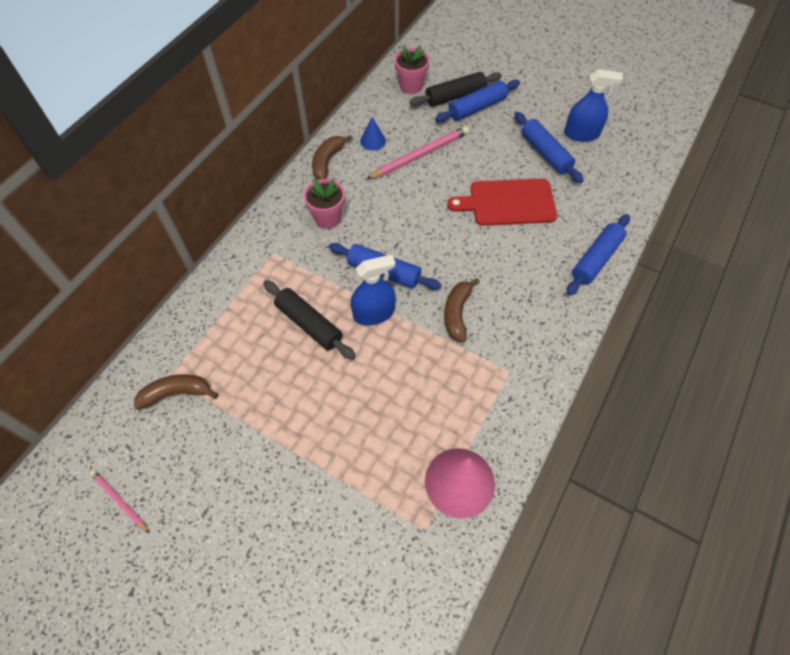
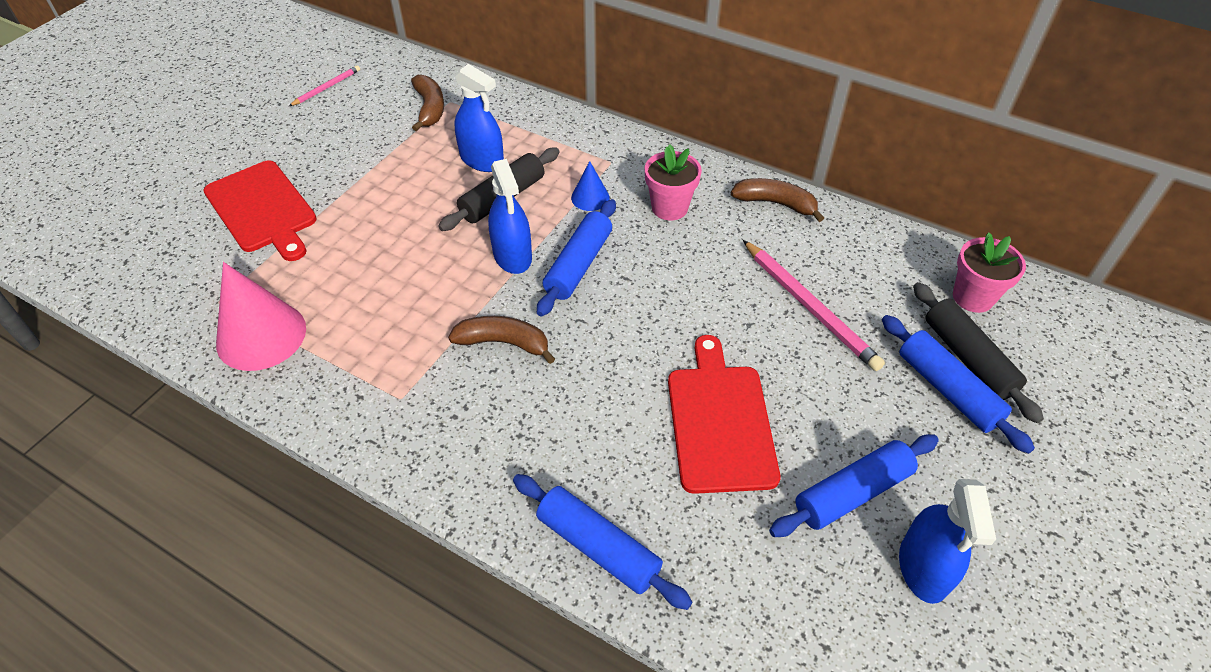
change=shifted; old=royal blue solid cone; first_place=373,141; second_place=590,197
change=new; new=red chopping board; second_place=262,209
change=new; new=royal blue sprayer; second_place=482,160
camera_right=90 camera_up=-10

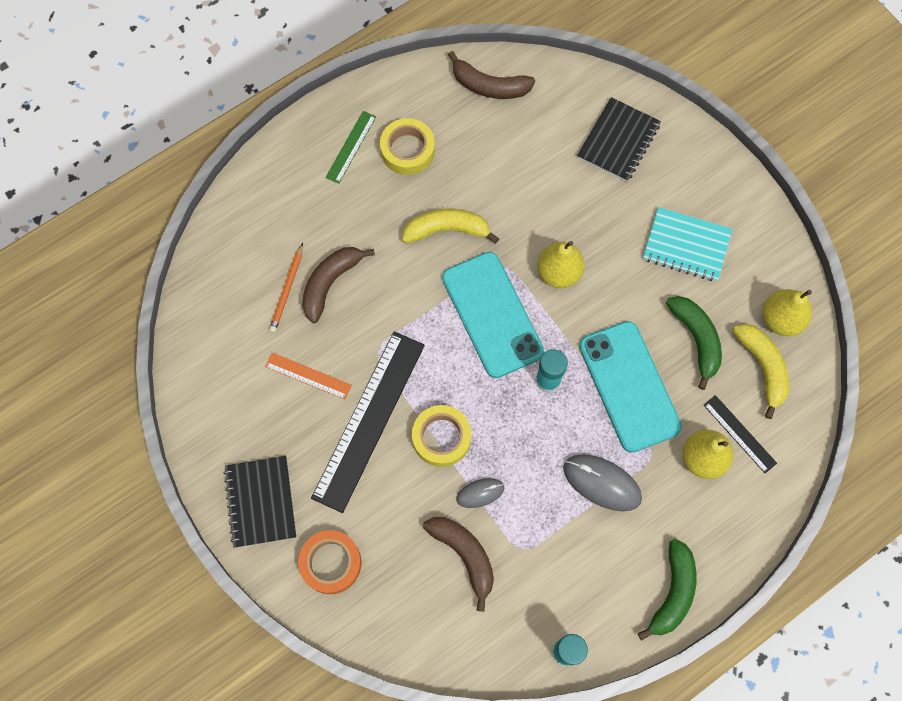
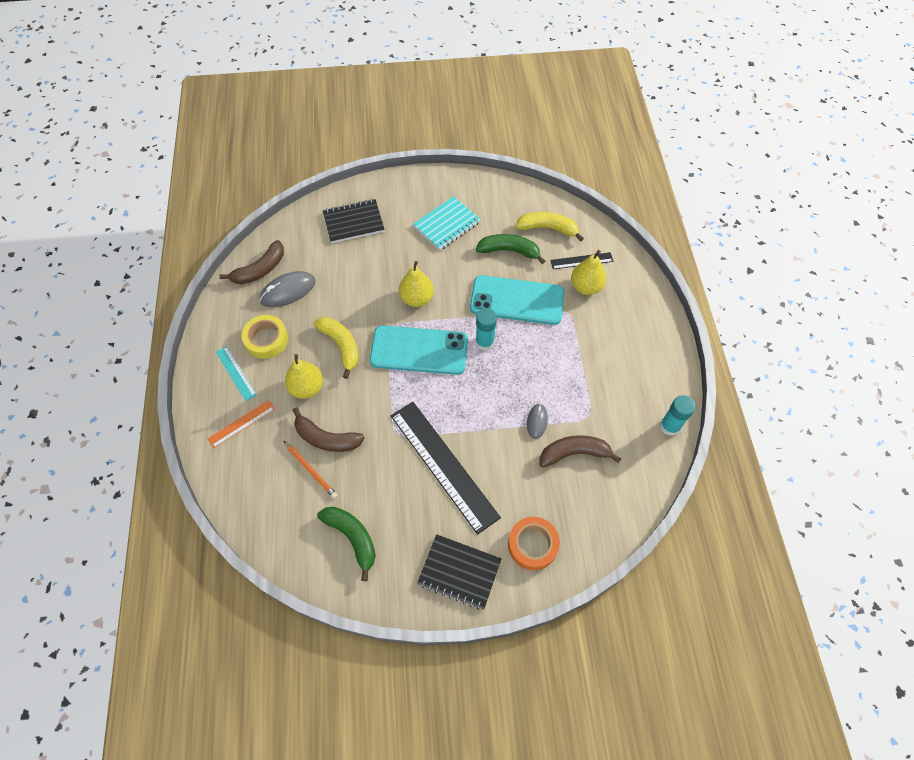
change=shifted; old=orange-coloured measuring stick; first_place=308,376; second_place=241,424
change=rotated; old=dark brown banana fruit; first_place=330,283; second_place=326,438; degrees=-45
change=repainted; old=emerald measuring stick; new=turquoise measuring stick; first_place=351,147; second_place=236,373
change=rotated; old=yellow banana fruit; first_place=447,230; second_place=341,346; degrees=120
change=gone; old=yellow roll of tape; first_place=441,438
change=shifted; old=ash-grey PC mouse; first_place=602,483; second_place=288,291
change=rotated; old=black notepad; first_place=618,141; second_place=353,222; degrees=-75
change=shifted; old=emerald banana fruit; first_place=672,592; second_place=352,538
change=shifted; old=yellow toy pear; first_place=781,319; second_place=307,388
camera_right=-60 camera_up=-10

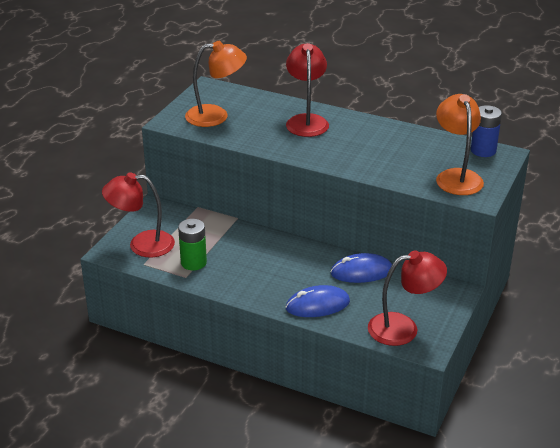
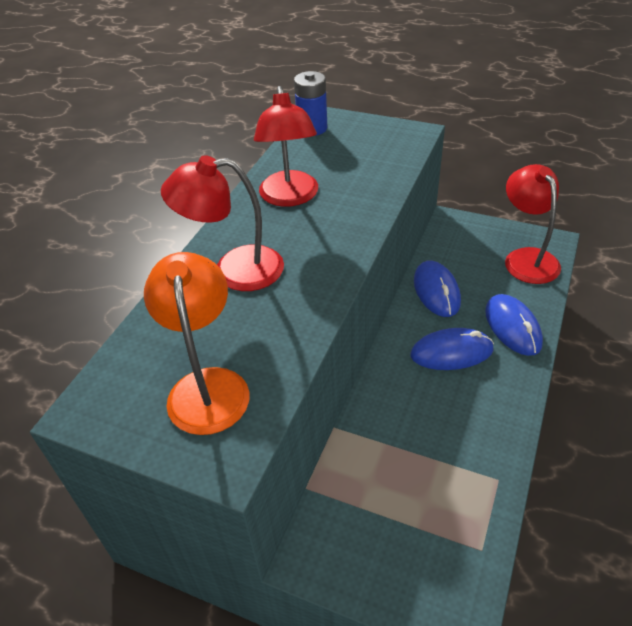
change=shifted; old=red lamp; first_place=142,244; second_place=290,197
change=gone; old=emerald AA battery; first_place=193,262
change=gone; old=orange-coloured lamp; first_place=456,176
change=new; new=royal blue PC mouse; second_place=451,352
camera_right=-90 camera_up=10

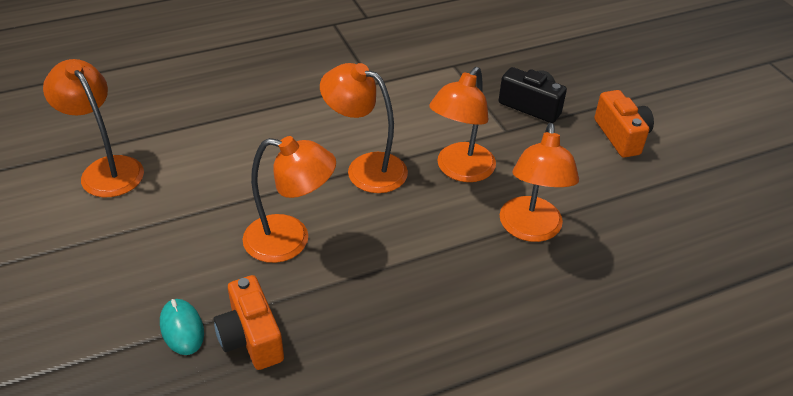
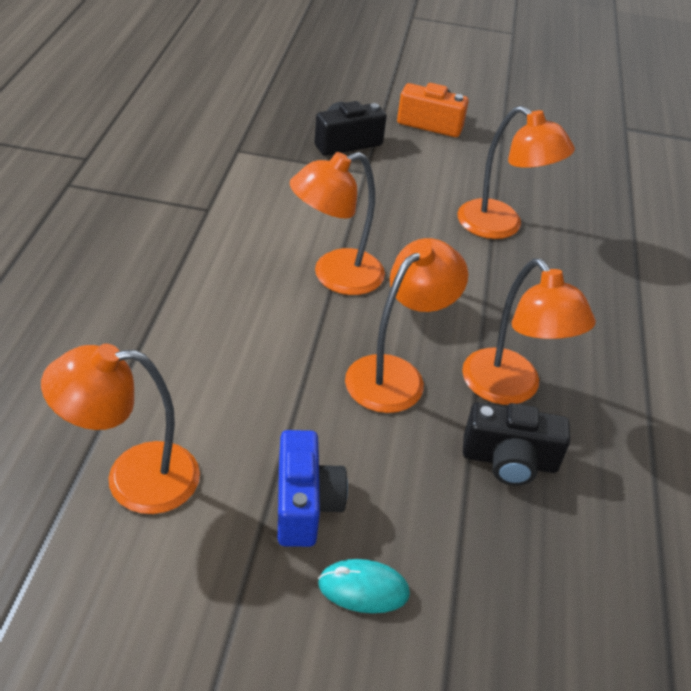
change=shifted; old=turquoise PC mouse; first_place=182,328; second_place=363,589
change=repainted; old=orange-coloured camera; new=black camera; first_place=251,337; second_place=509,460
change=shifted; old=orange-coloured lamp; first_place=460,170; second_place=510,389
change=new; new=royal blue camera; second_place=305,504
camera_right=-60 camera_up=0

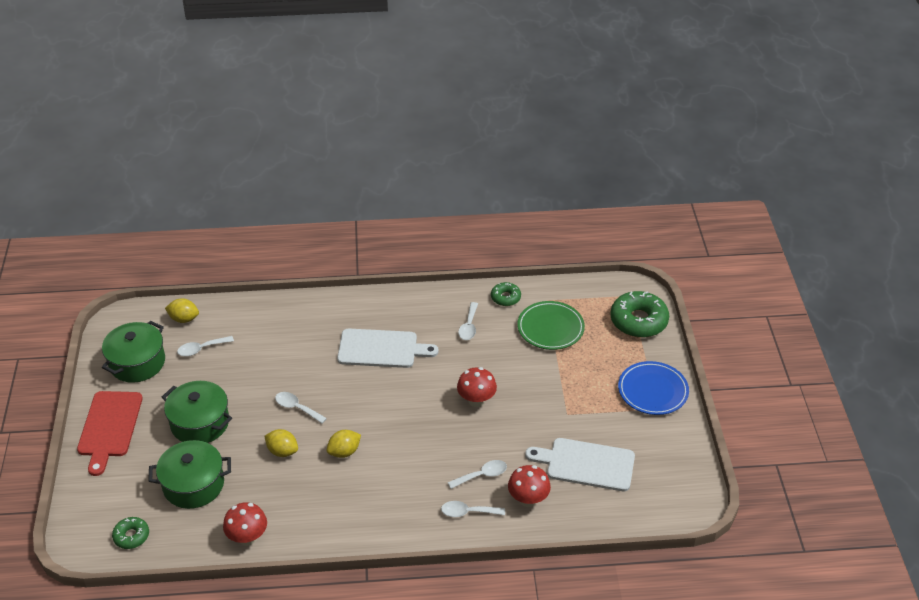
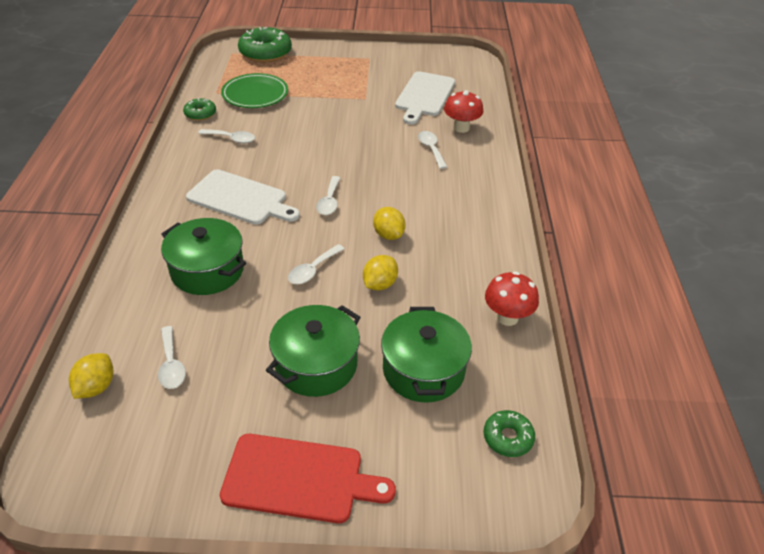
change=shifted; old=emerald cooking pot; first_place=137,362; second_place=207,270
change=rotated; old=snow-white chopping board; first_place=381,349; second_place=240,199; degrees=105
change=shifted; old=snow-white spoon; first_place=468,512; second_place=329,201
change=gone; old=red fungus; first_place=476,400
change=gone; old=royal blue flat dish; first_place=652,391
camera_right=-85 camera_up=0

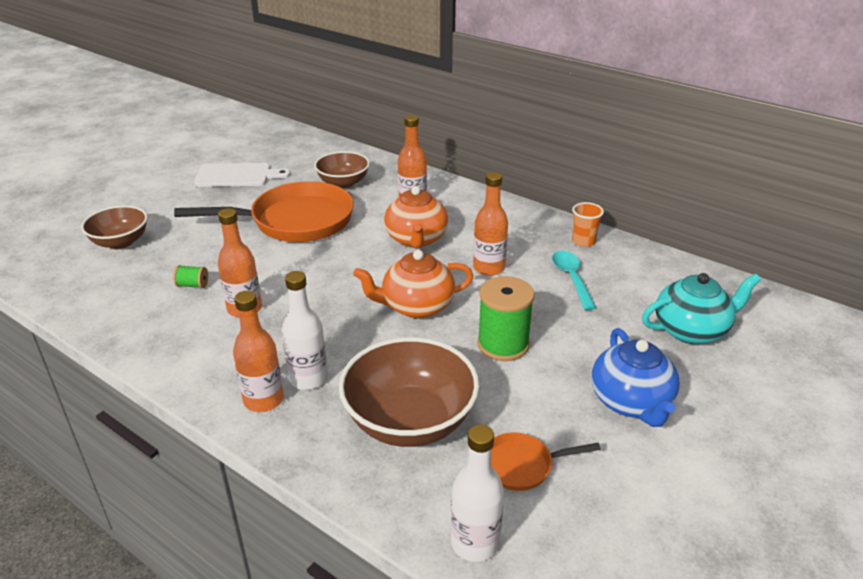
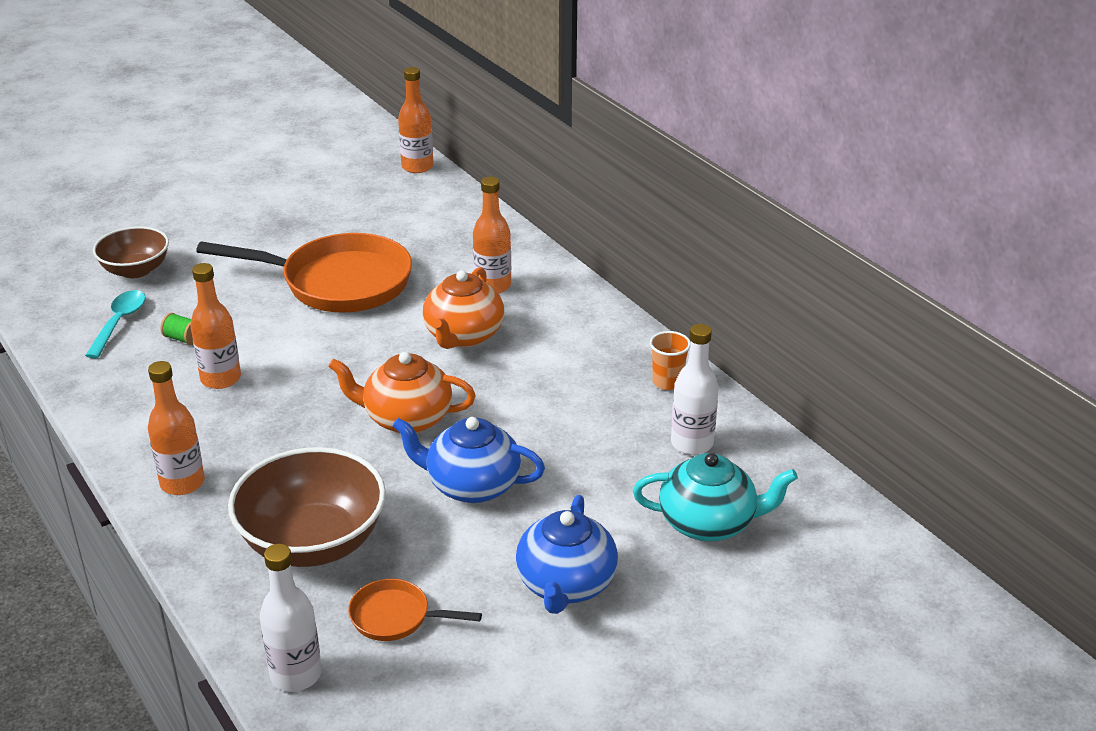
change=gone; old=snow-white chopping board; first_place=237,176
change=shifted; old=snow-white bottle; first_place=308,378; second_place=692,443
change=gone; old=dark brown serving bowl; first_place=343,183
change=shifted; old=orange-coloured bottle; first_place=489,268; second_place=417,167
change=swapped; old=emerald spool; new=royal blue china teapot; first_place=503,344; second_place=471,485
change=shifted; old=turquoise spoon; first_place=571,278; second_place=119,323
camera_right=20 camera_up=0

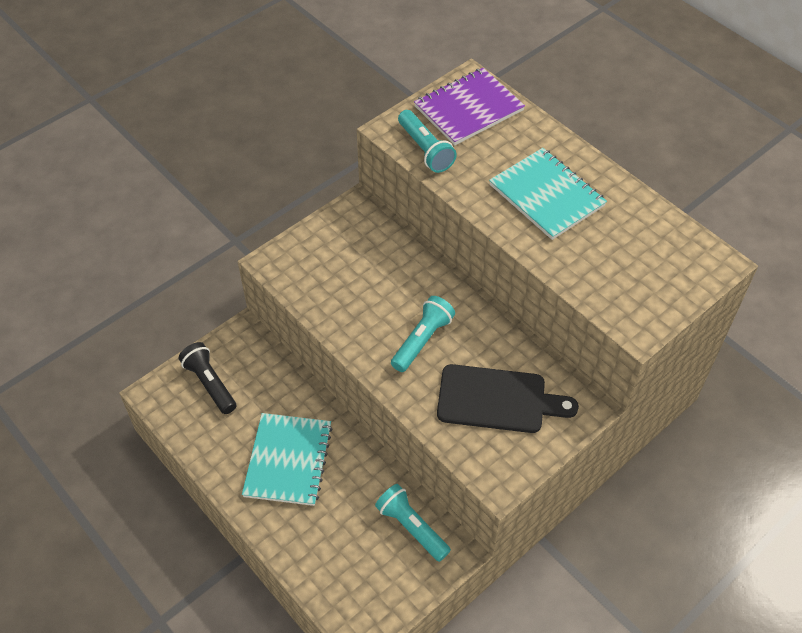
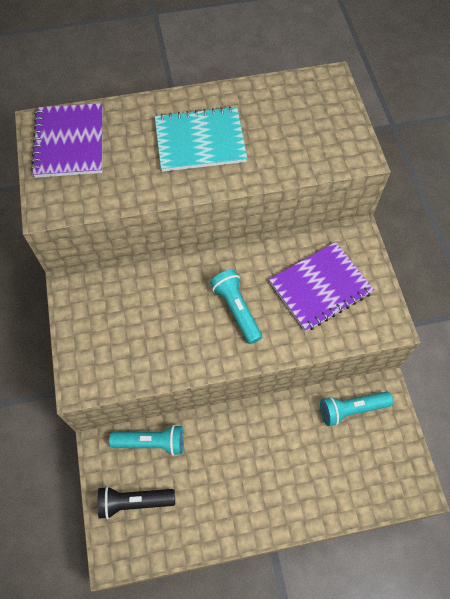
change=gone; old=turquoise notepad; first_place=288,460
change=shifted; old=turquoise torch; first_place=425,149; second_place=151,442
change=swapped; old=black chopping board; new=royal purple notepad; first_place=497,400; second_place=320,287
camera_right=-60 camera_up=10

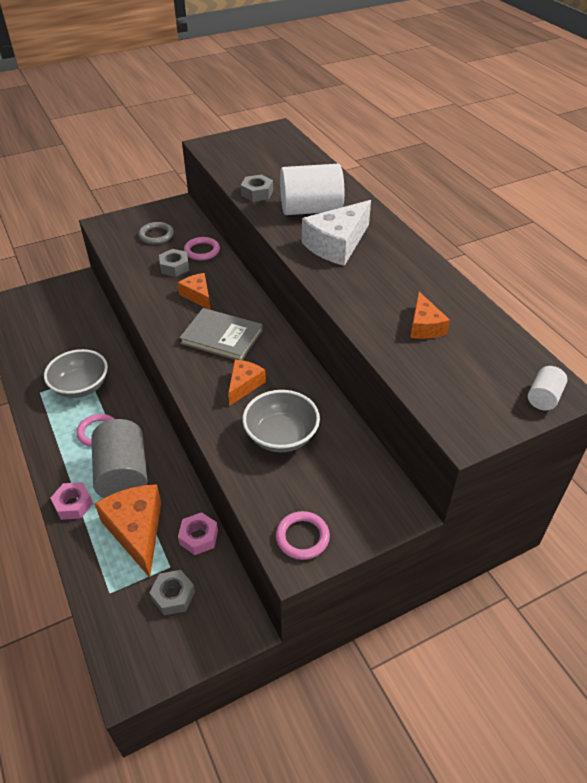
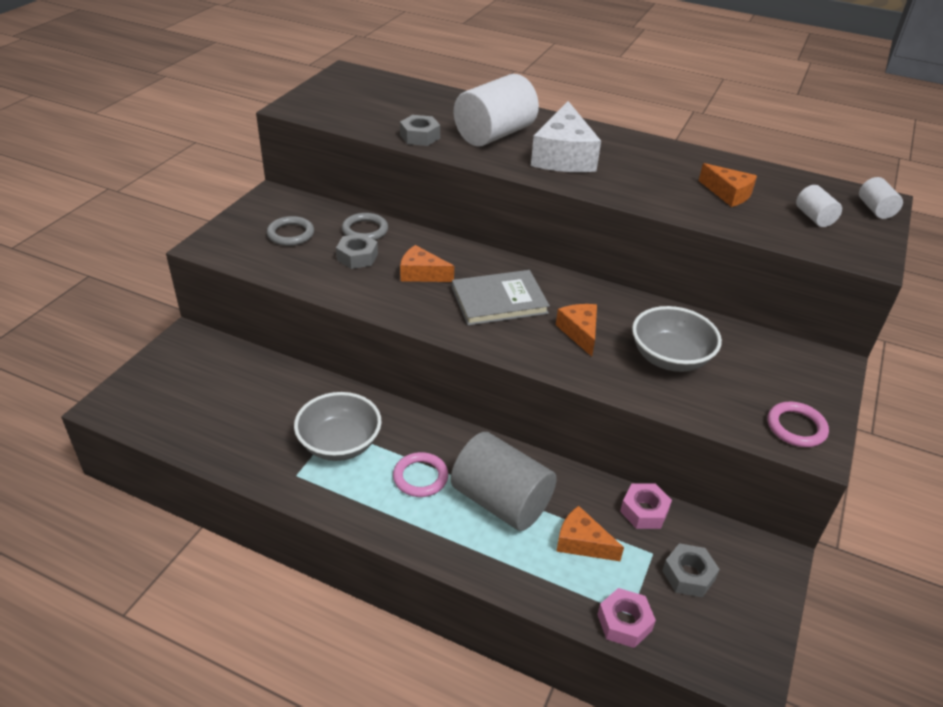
change=shifted; old=rosy nut; first_place=73,504; second_place=624,622
change=scaled; old=orange-coloured piece of cheese; first_place=136,530; second_place=582,543; factor=0.58
change=repainted; old=rosy ring; new=ash-grey ring; first_place=202,251; second_place=365,230
change=new; new=snow-white cylinder shape; second_place=814,217
camera_right=-40 camera_up=-5

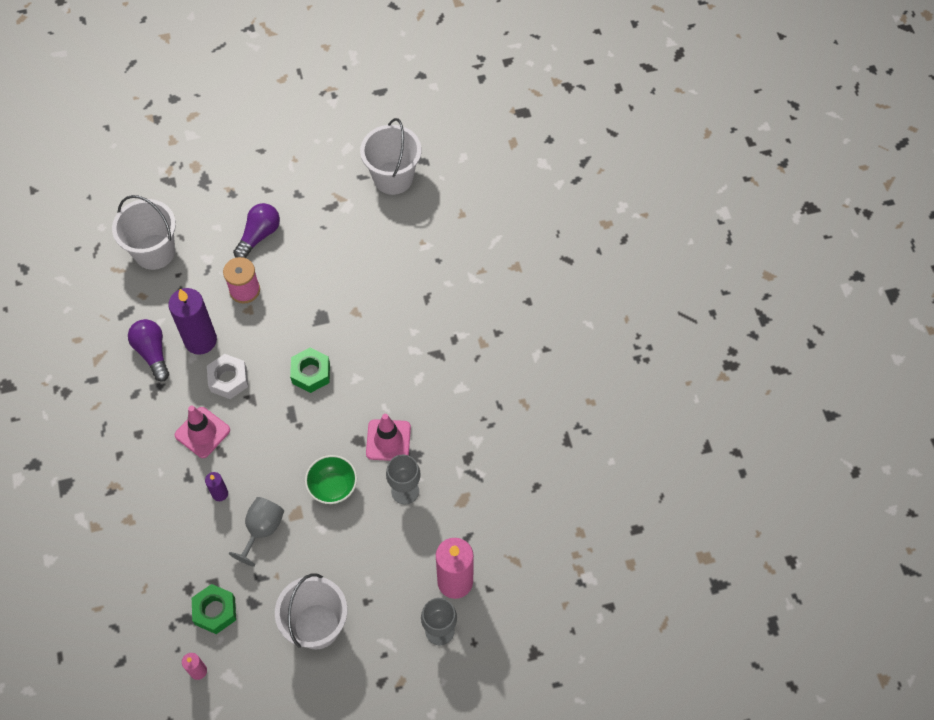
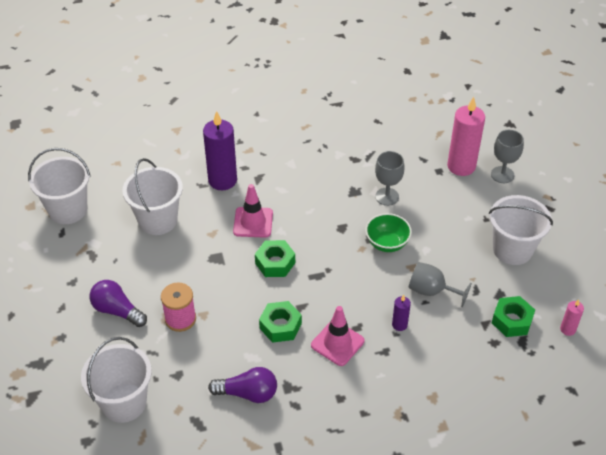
change=rotated; old=royal purple light bulb; first_place=152,352; second_place=248,393; degrees=-150
change=shifted; old=royal purple wax candle; first_place=200,340; second_place=222,180
change=repainted; old=snow-white nut; new=emerald nut; first_place=228,379; second_place=280,326
change=shifted; old=rosy traffic cone; first_place=388,440; second_place=253,222
change=new; new=snow-white pail; second_place=158,220
camera_right=-90 camera_up=-15

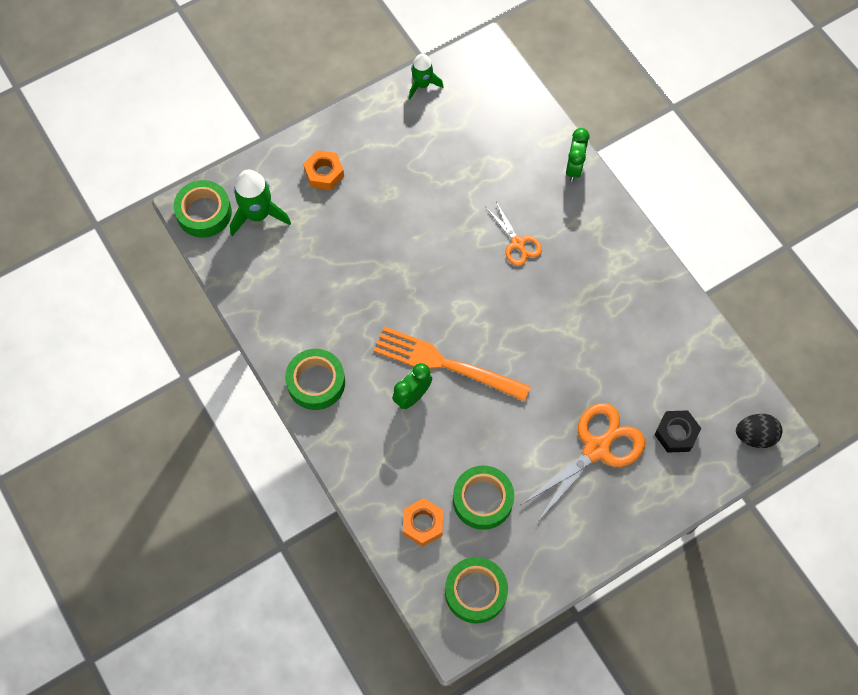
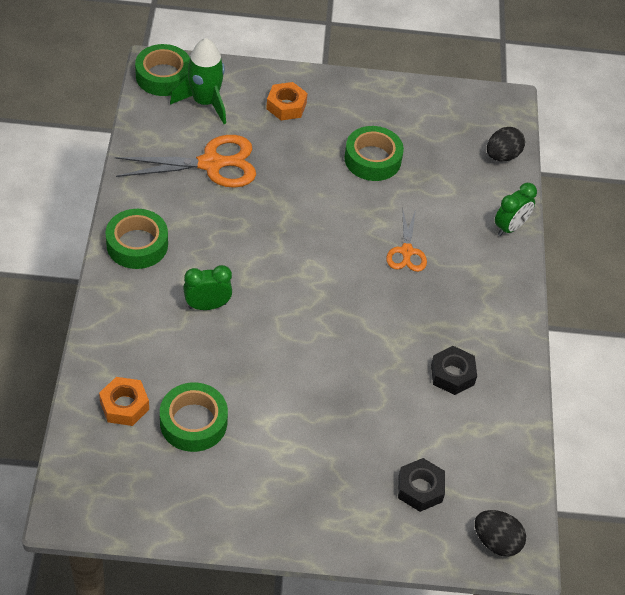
change=gone; old=orange-coloured dinner fork; first_place=445,364
change=gone; old=emerald toy rocket; first_place=422,85
change=shifted; old=emerald roll of tape; first_place=475,592; second_place=372,159
change=shifted; old=orange-coloured shears; first_place=597,448; second_place=211,164
change=new; new=black nut; second_place=452,374
change=new; new=black egg; second_place=502,156
camera_right=30 camera_up=-15

